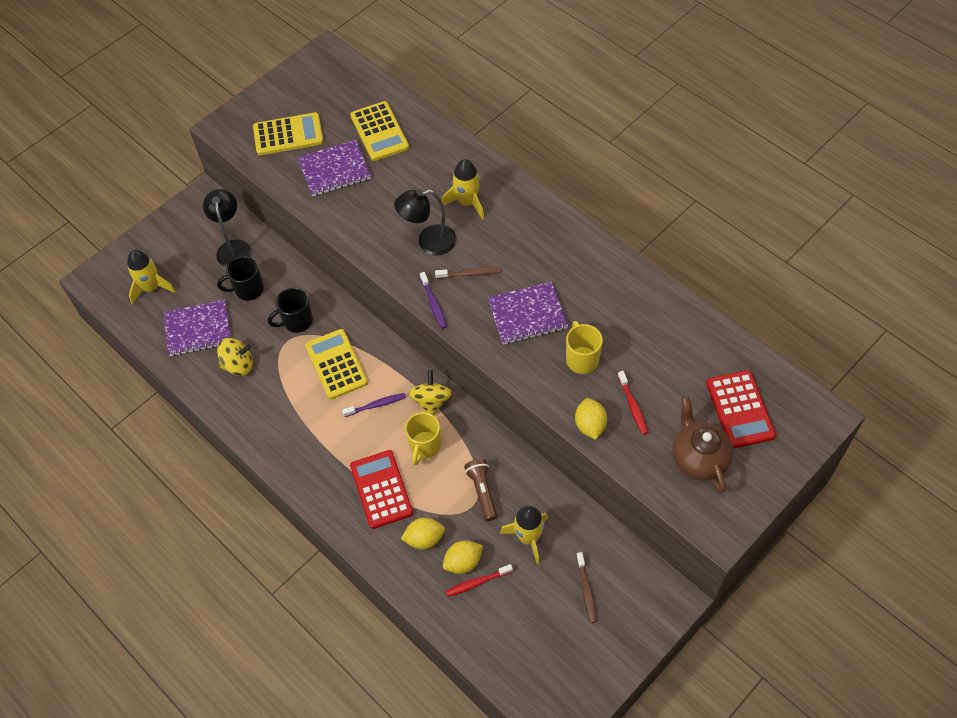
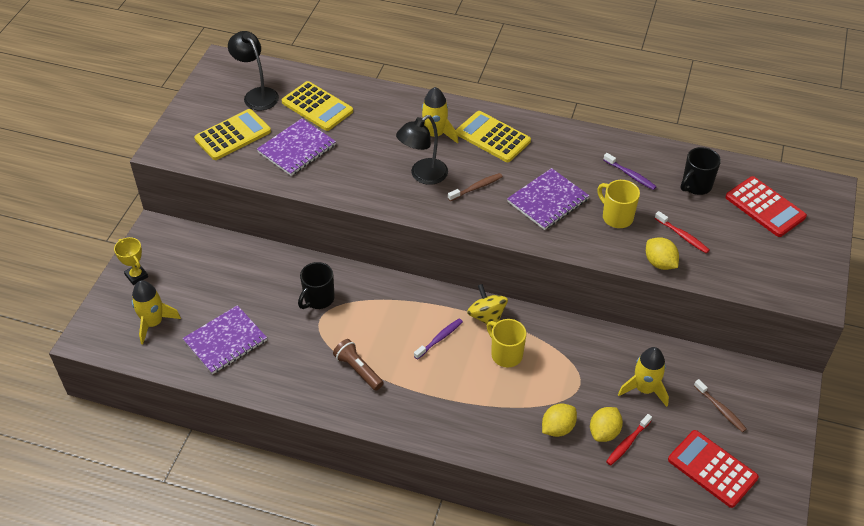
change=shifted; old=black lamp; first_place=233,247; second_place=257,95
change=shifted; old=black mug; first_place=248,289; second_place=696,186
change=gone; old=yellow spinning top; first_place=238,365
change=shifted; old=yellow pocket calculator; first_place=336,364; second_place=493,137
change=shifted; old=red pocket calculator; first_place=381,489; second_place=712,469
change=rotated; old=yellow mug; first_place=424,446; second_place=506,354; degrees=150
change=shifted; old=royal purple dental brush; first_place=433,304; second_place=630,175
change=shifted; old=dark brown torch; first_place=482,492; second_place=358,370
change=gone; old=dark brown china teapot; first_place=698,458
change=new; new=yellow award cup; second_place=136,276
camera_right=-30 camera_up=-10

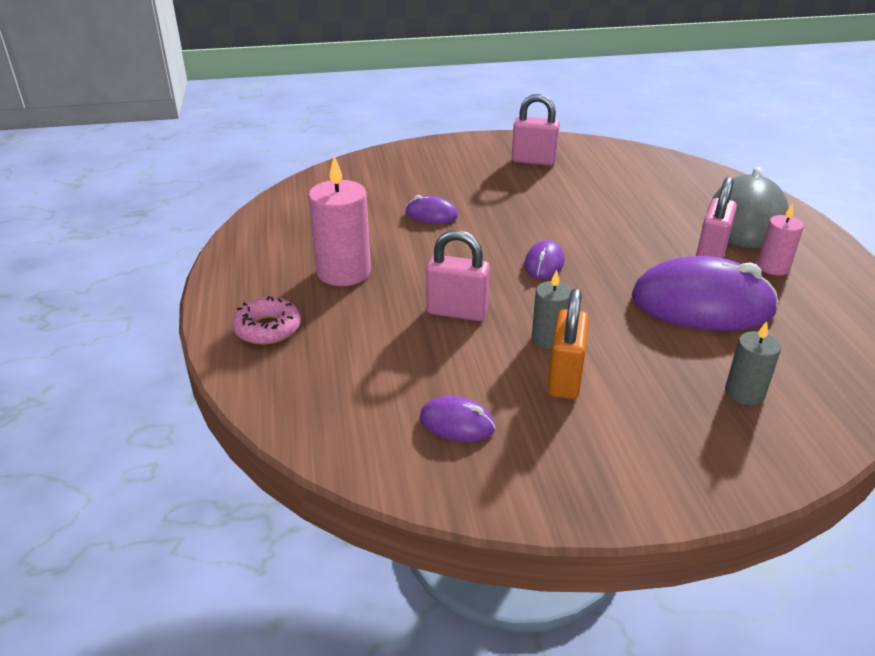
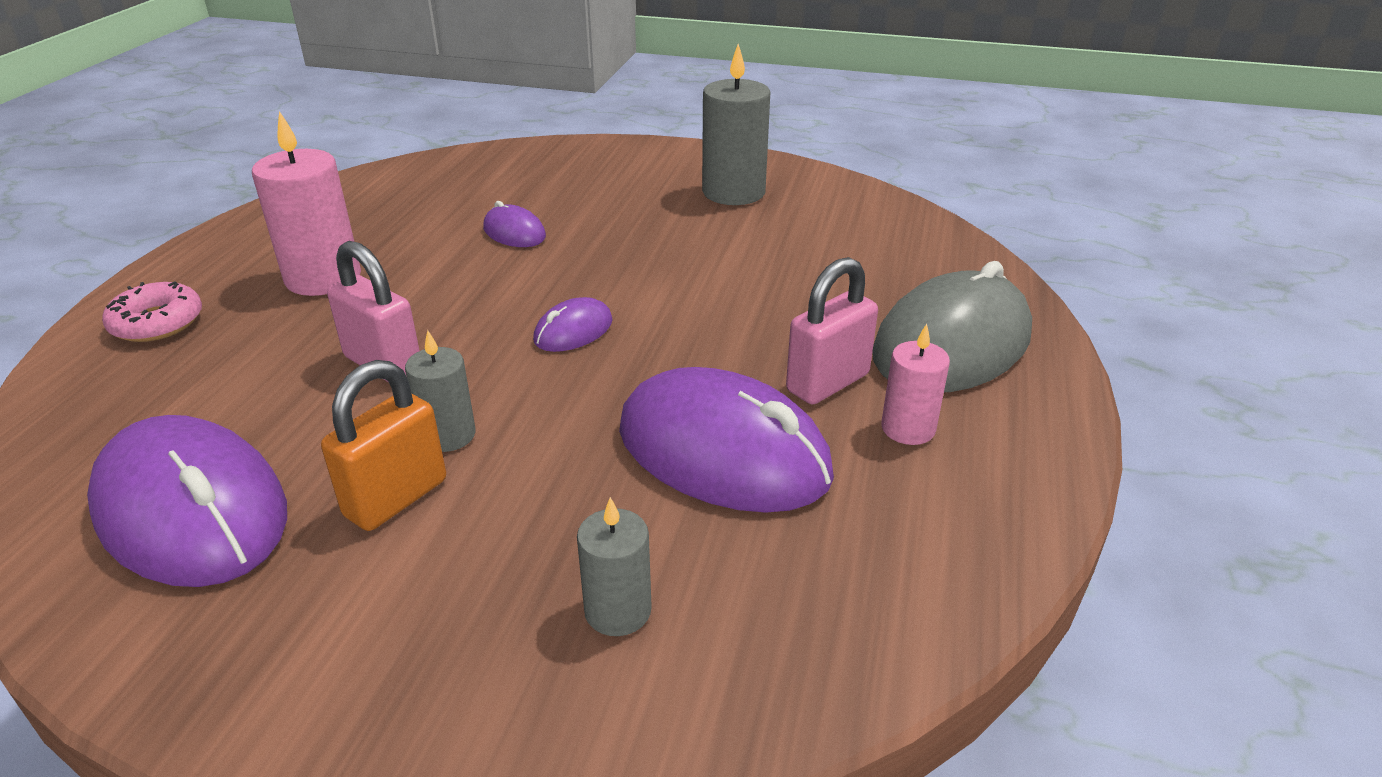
change=scaled; old=royal purple PC mouse; first_place=457,423; second_place=192,511; factor=2.17
change=swapped; old=rosy padlock; new=ash-grey wax candle; first_place=533,161; second_place=733,192
camera_right=25 camera_up=0

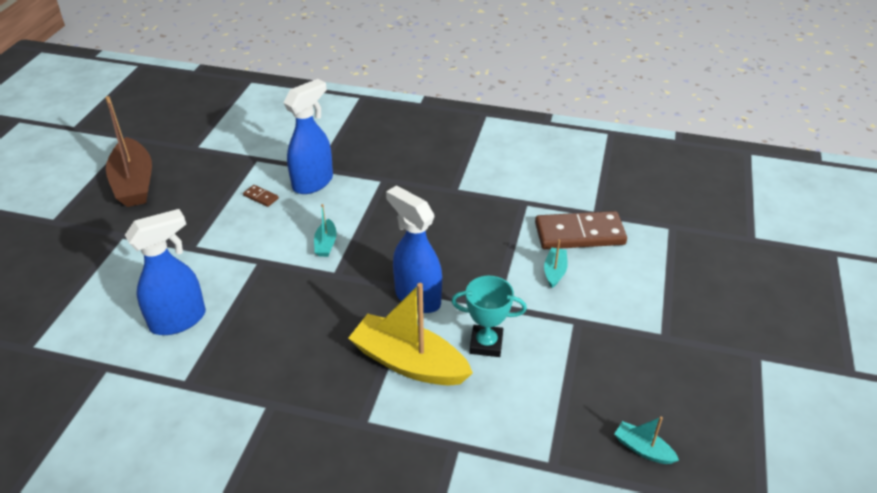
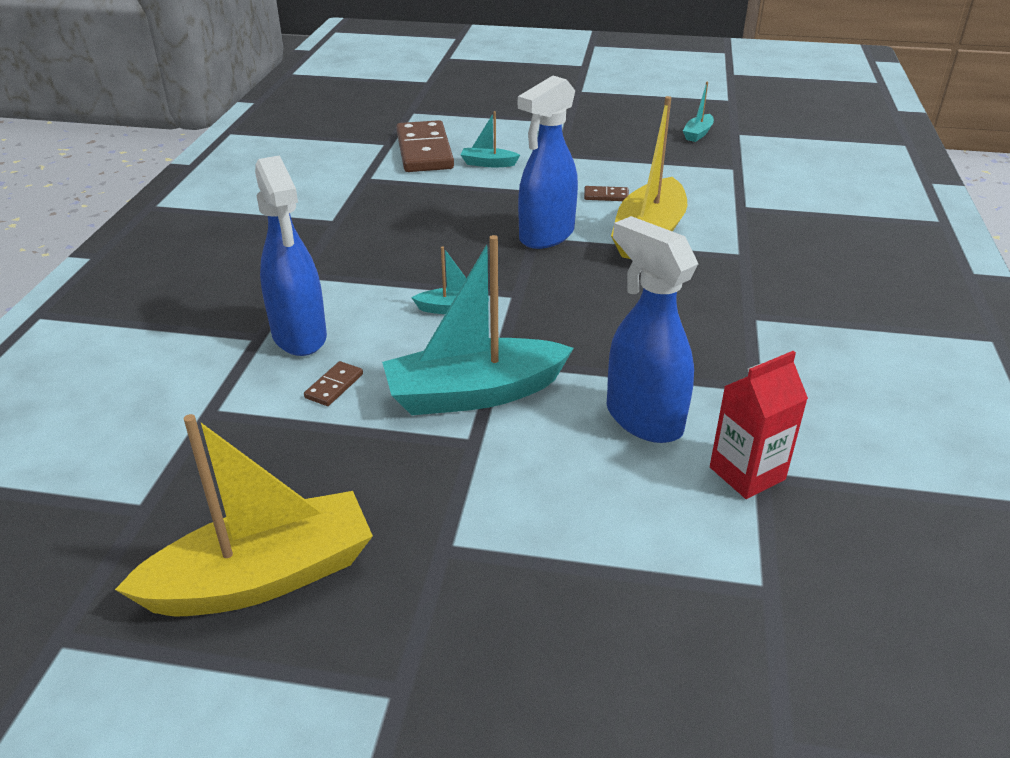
change=repainted; old=dark brown boat; new=yellow boat; first_place=134,183; second_place=263,577
change=rotated; old=royal blue sprayer; first_place=313,182; second_place=299,336; degrees=-150
change=swapped; old=turquoise award cup; new=dark brown domino; first_place=486,344; second_place=606,196
change=new; new=turquoise boat; second_place=474,393
change=new; new=red milk carton; second_place=747,473
camera_right=-95 camera_up=-5

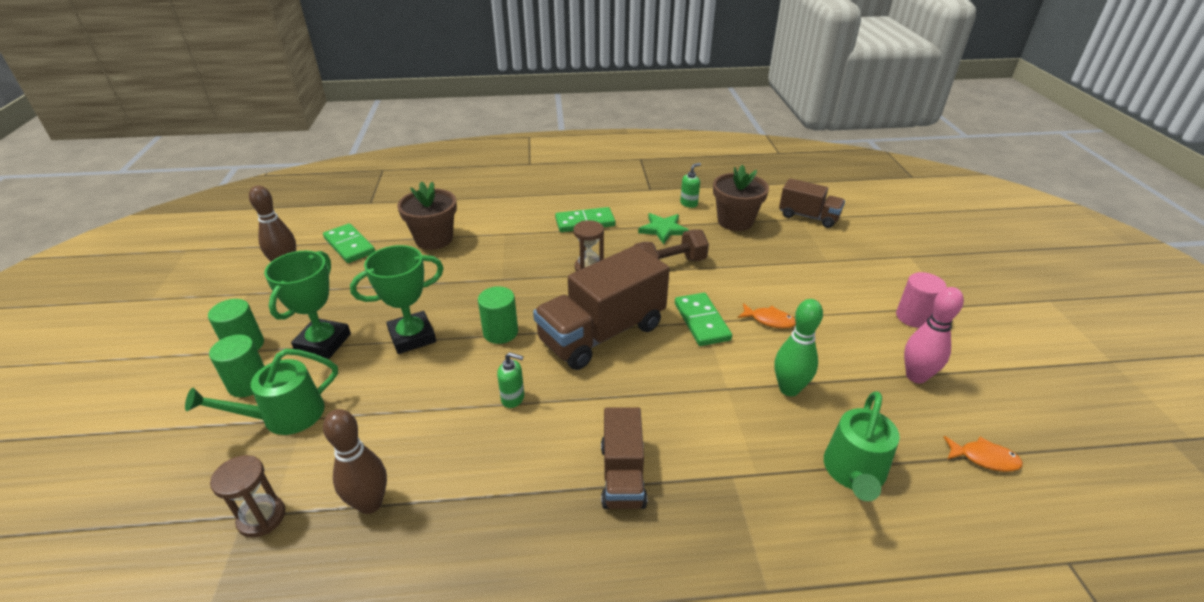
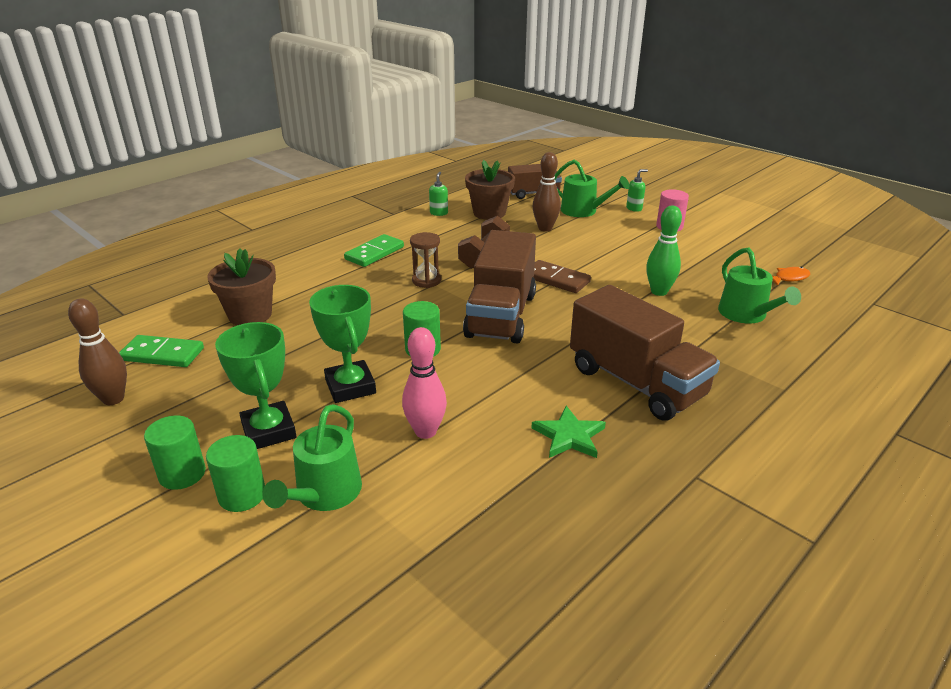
change=gone; old=dark brown sand timer; first_place=262,517
change=shifted; old=dark brown tenpin; first_place=370,503; second_place=545,228
change=rotated; old=emerald award cup; first_place=412,337; second_place=350,386; degrees=-45
change=shifted; old=emerald soap pump; first_place=513,398; second_place=634,208
change=scaled; old=dark brown lorry; first_place=622,475; second_place=636,382; factor=1.74
change=shifted; old=emerald five-pointed star; first_place=663,229; second_place=569,436
change=repainted; old=emerald domino; new=dark brown domino; first_place=702,321; second_place=556,279
change=gone; old=orange-coloured fish; first_place=769,320
change=shifted; old=rosy tenpin; first_place=916,376; second_place=425,431
change=new; new=emerald watering can; second_place=583,211
camera_right=-40 camera_up=-5

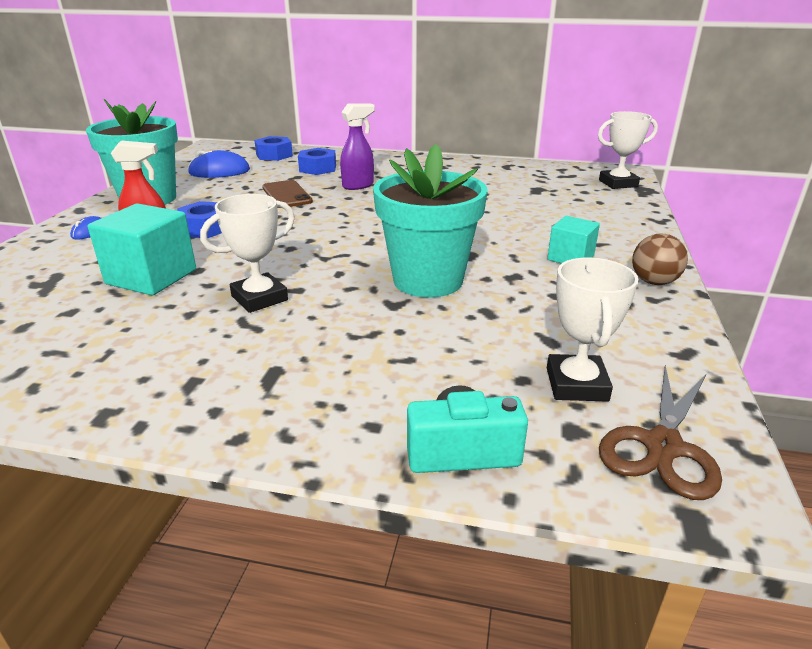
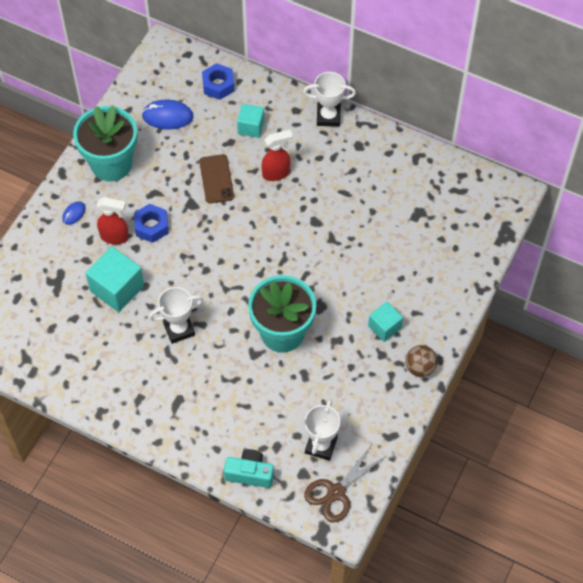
change=swapped; old=royal blue nut; new=turquoise cube; first_place=317,168; second_place=251,127
change=repainted; old=royal purple sprayer; new=red sprayer; first_place=358,185; second_place=276,173
change=shifted; old=snow-white award cup; first_place=618,183; second_place=328,117
camera_right=15 camera_up=30

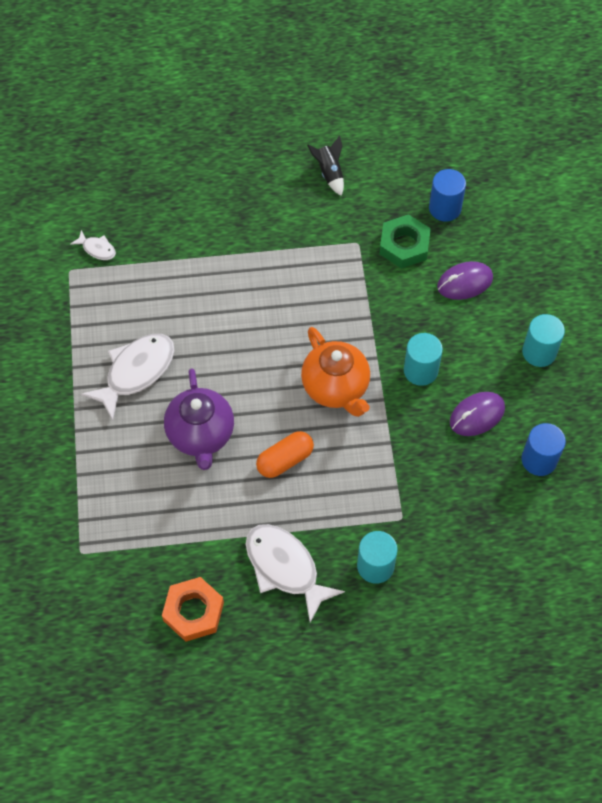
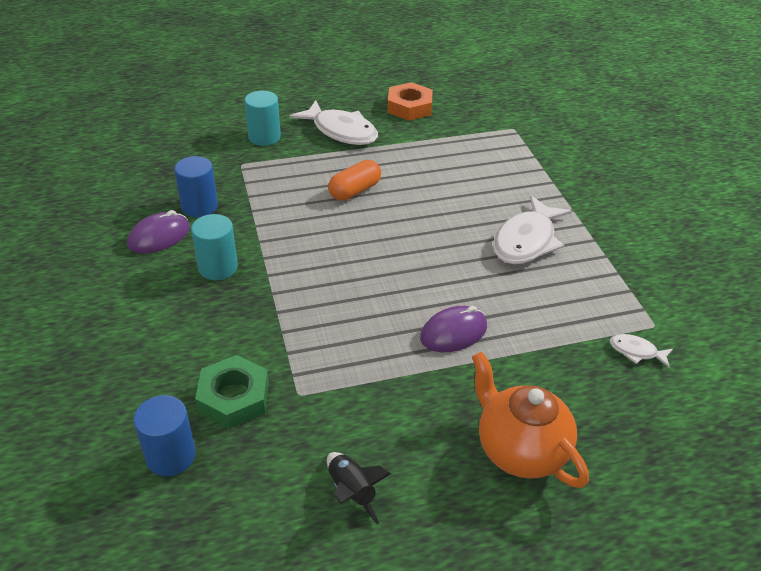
change=gone; old=royal purple china teapot; first_place=201,435
change=shifted; old=orange-coloured china teapot; first_place=336,388; second_place=520,450
change=shifted; old=royal purple PC mouse; first_place=464,282; second_place=453,332
change=shifted; old=royal blue cylinder shape; first_place=539,460; second_place=199,206
change=gone; old=turquoise cylinder shape; first_place=539,352
camera_right=170 camera_up=-20

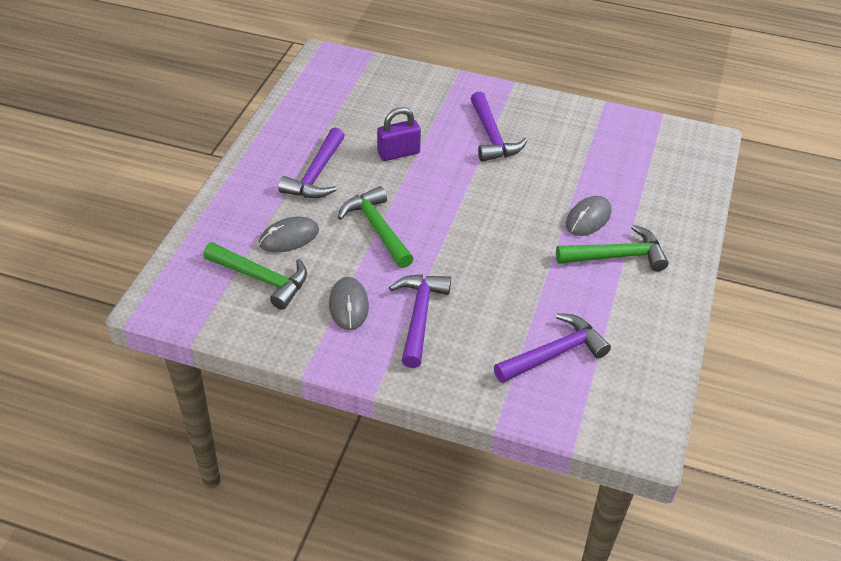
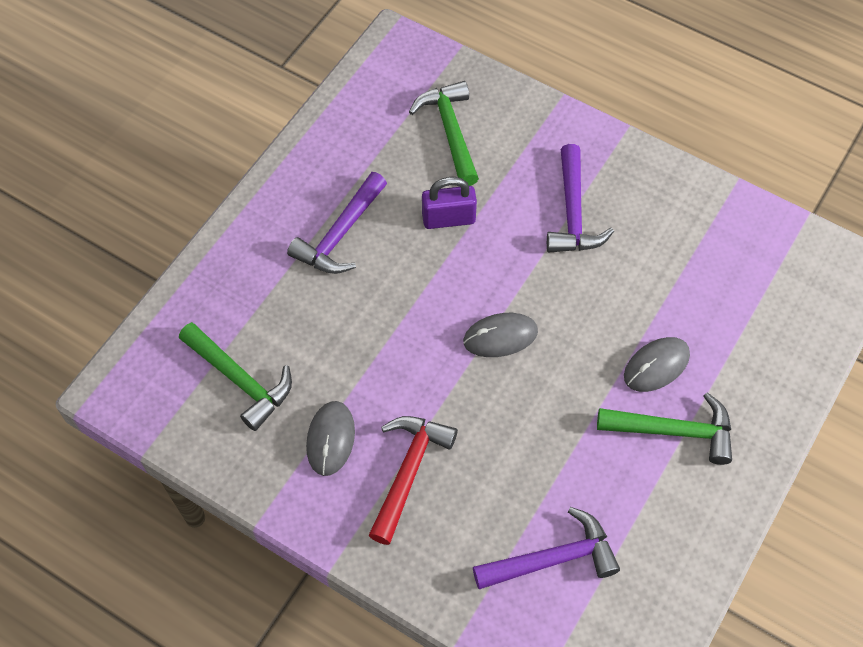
change=shifted; old=ash-grey PC mouse; first_place=289,237; second_place=500,336
change=shifted; old=emerald claw hammer; first_place=377,228; second_place=450,131
change=repainted; old=royal purple claw hammer; new=red claw hammer; first_place=419,316; second_place=408,472
camera_right=15 camera_up=15

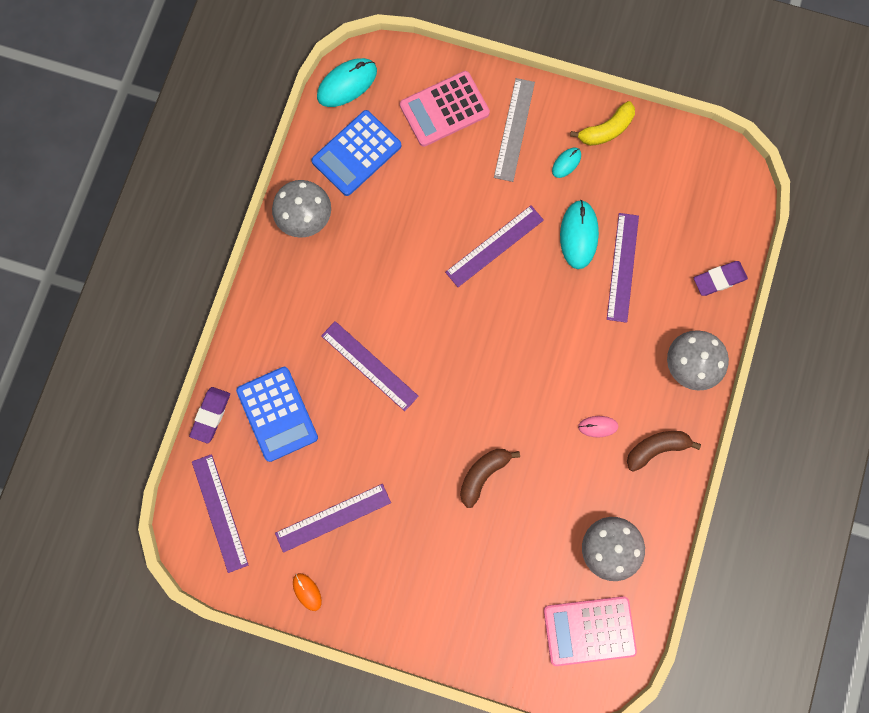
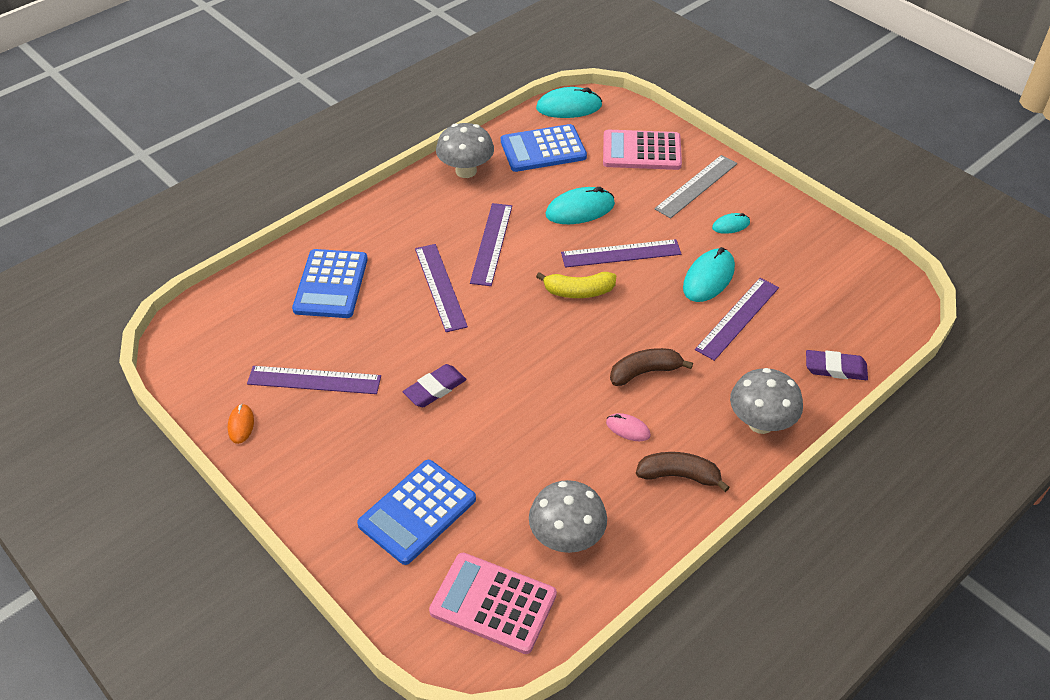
change=shifted; old=royal purple pencil eraser; first_place=211,415; second_place=435,389
change=shifted; old=royal purple measuring stick; first_place=219,513; second_place=491,243
change=shifted; old=dark brown banana fruit; first_place=483,474; second_place=645,372
change=shifted; old=yellow banana fruit; first_place=606,130; second_place=578,291
change=new; new=royal blue pocket calculator; second_place=417,512
change=new; new=turquoise PC mouse; second_place=580,210
camera_right=30 camera_up=-30

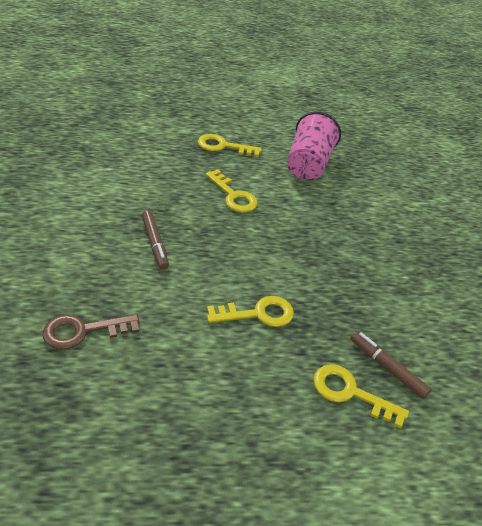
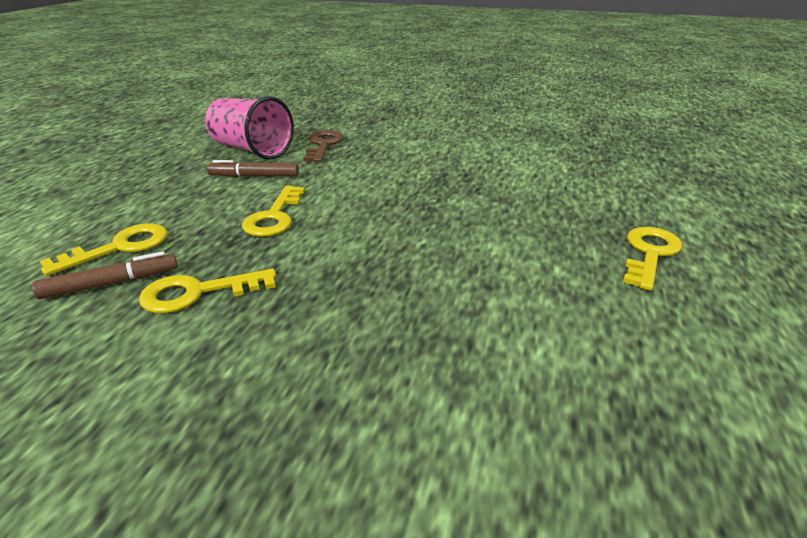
change=shifted; old=dark brown marker; first_place=155,243; second_place=254,176
change=shifted; old=yellow door key; first_place=233,196; second_place=198,292
change=shifted; old=rosy beaker; first_place=308,165; second_place=252,150
camera_right=115 camera_up=-10

